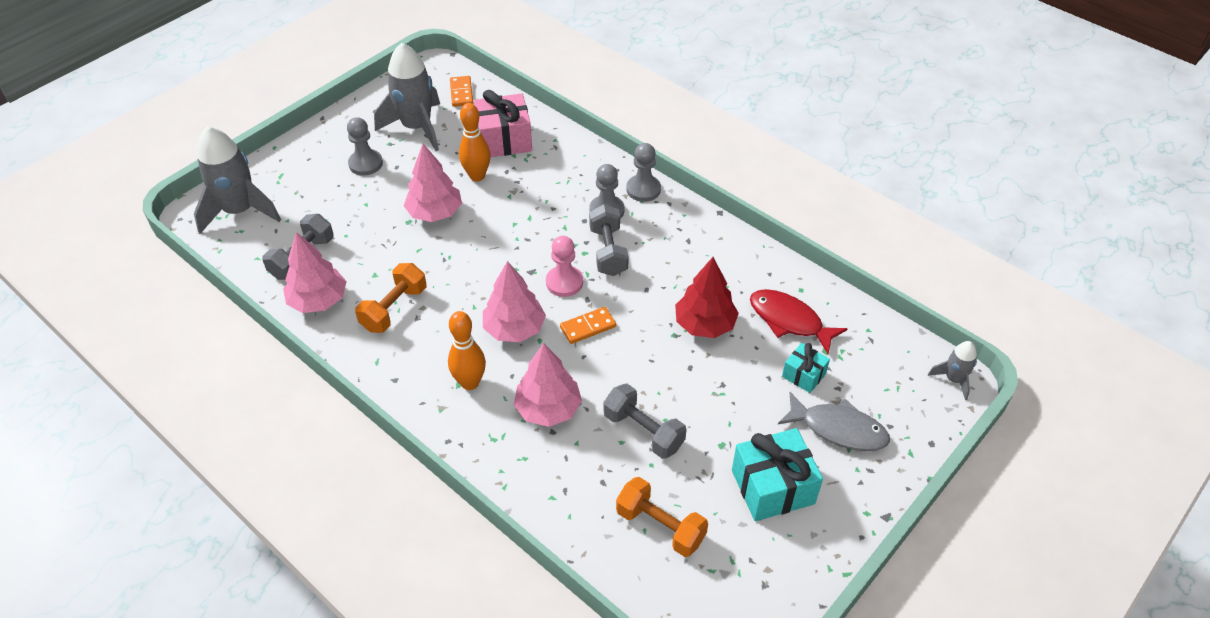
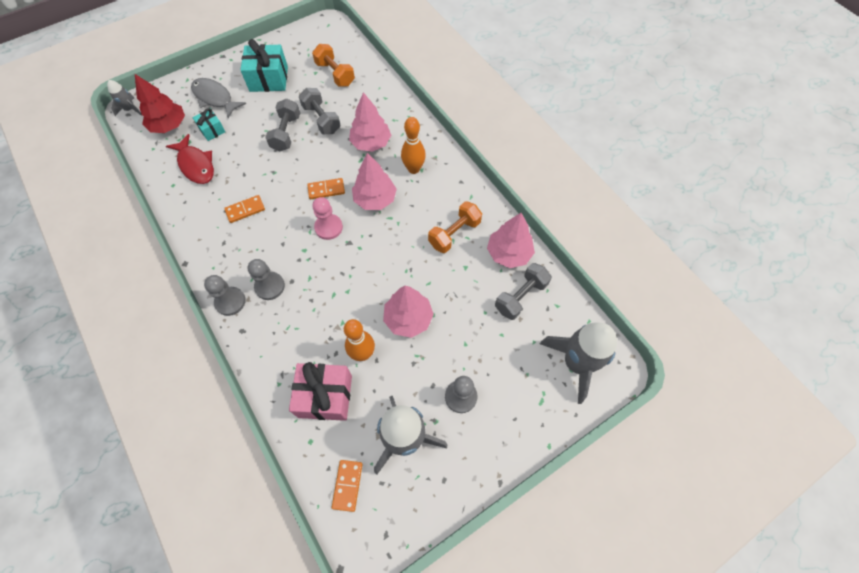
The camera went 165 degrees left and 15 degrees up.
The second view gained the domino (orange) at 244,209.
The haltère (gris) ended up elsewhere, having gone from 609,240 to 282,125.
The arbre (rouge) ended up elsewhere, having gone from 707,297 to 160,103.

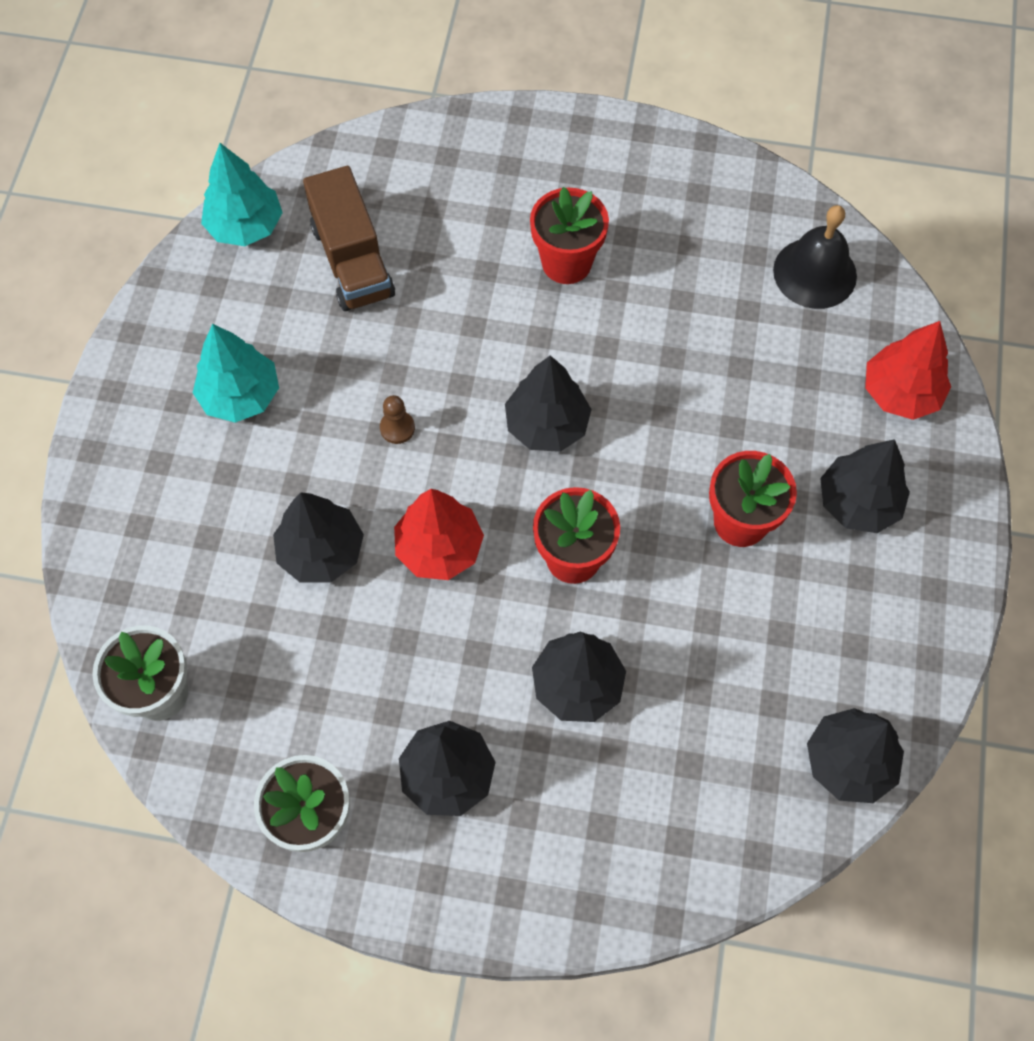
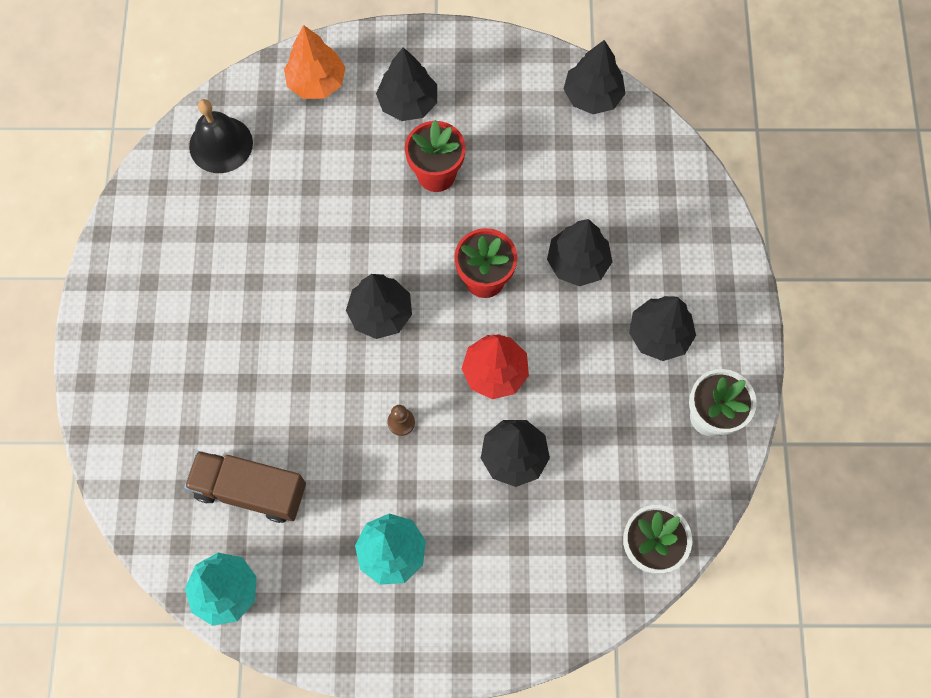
The camera went 100 degrees left and 5 degrees up.
The second view lost the pot de fleurs (rouge) at 569,235.
What was the arbre (rouge) at 908,370 turned into the arbre (orange) at 315,62.
The camion (marron) at 349,238 ended up facing another way, 135 degrees counterclockwise from before.

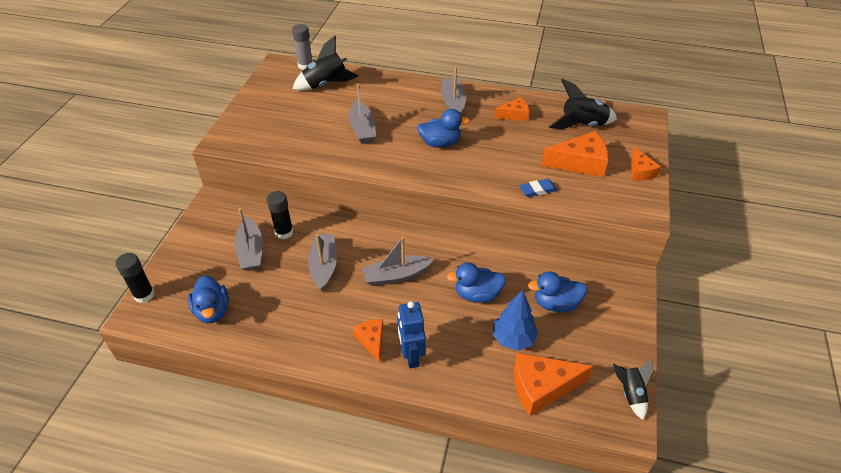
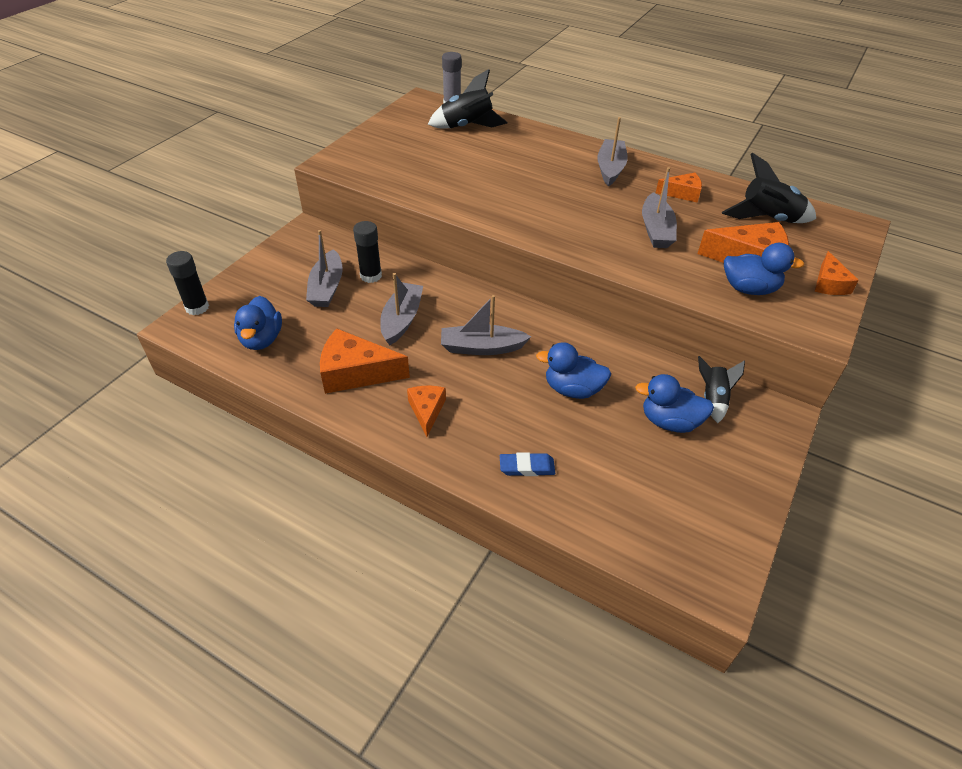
The camera went 15 degrees right and 0 degrees up.
The second view lost the robot (bleu) at 411,334.
The second view lost the arbre (bleu) at 515,320.
The bateau (gris) ended up elsewhere, having gone from 362,114 to 659,207.
The canard (bleu) ended up elsewhere, having gone from 443,128 to 764,269.
The fromage (orange) ended up elsewhere, having gone from 554,384 to 365,361.
The gomme (bleu) ended up elsewhere, having gone from 538,188 to 527,464.
The fusée (noir) ended up elsewhere, having gone from 633,389 to 721,389.

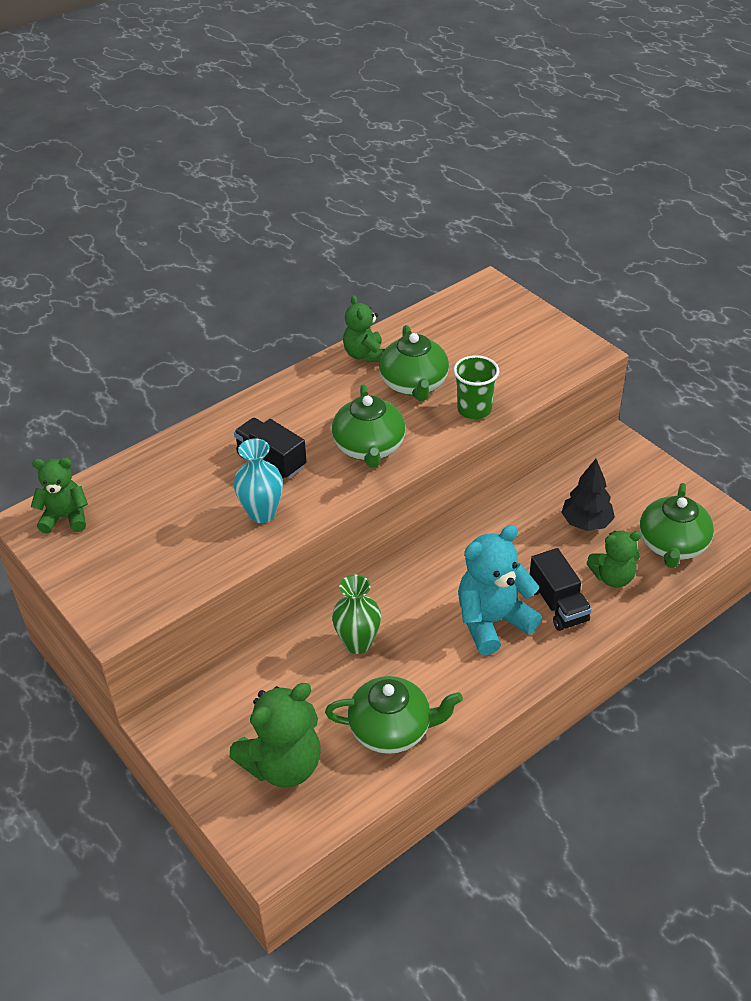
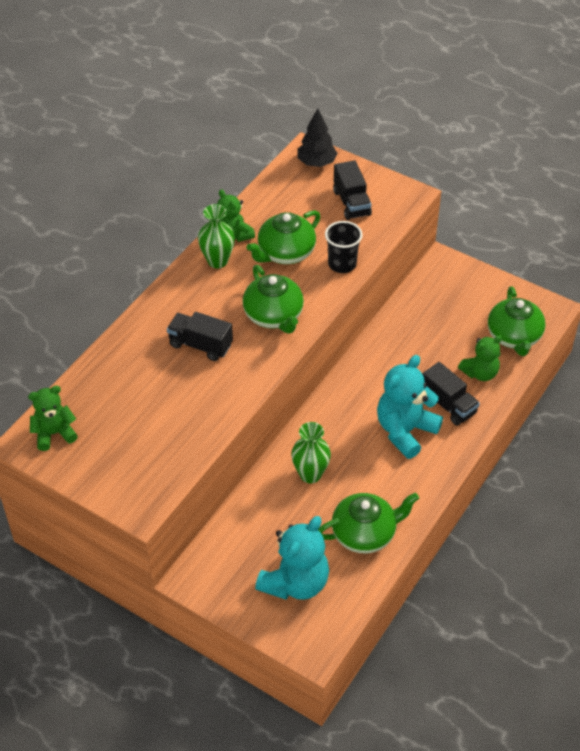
The camera went 20 degrees left and 5 degrees up.
The second view lost the vase (turquoise) at 258,480.
The second view gained the vase (vert) at 216,236.
The second view gained the camion (noir) at 352,190.
The arbre (noir) ended up elsewhere, having gone from 588,495 to 317,138.
What was the ours en peluche (vert) at 275,735 turned into the ours en peluche (turquoise) at 292,558.
What was the gobelet (vert) at 476,387 turned into the gobelet (noir) at 344,247.
The théière (vert) at 414,363 ended up facing another way, 75 degrees clockwise from before.

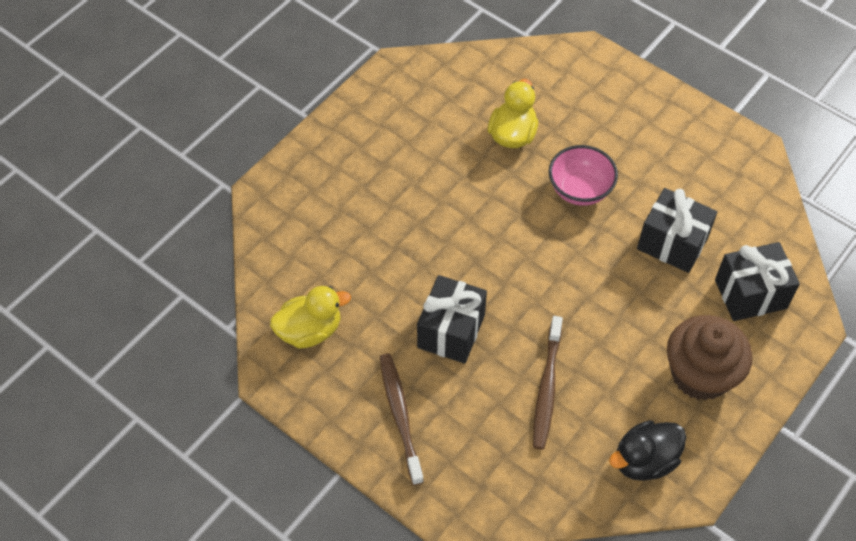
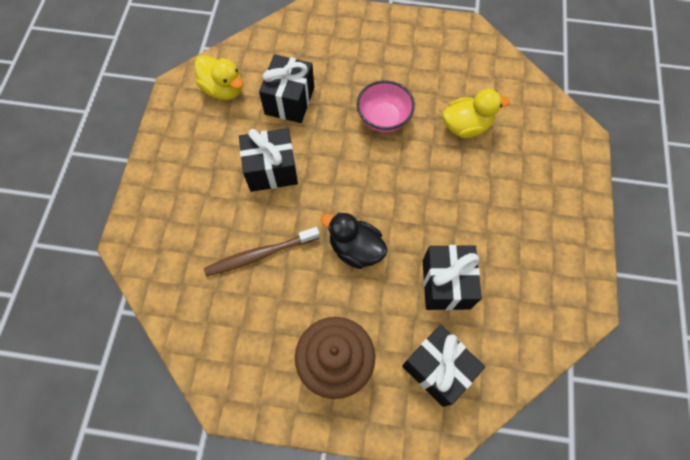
The camera went 60 degrees right and 10 degrees up.
The second view lost the brosse à dents (marron) at 402,419.
The second view gained the cadeau (noir) at 286,88.
The bol (rose) ended up elsewhere, having gone from 583,175 to 386,106.
The canard (noir) ended up elsewhere, having gone from 647,450 to 354,240.

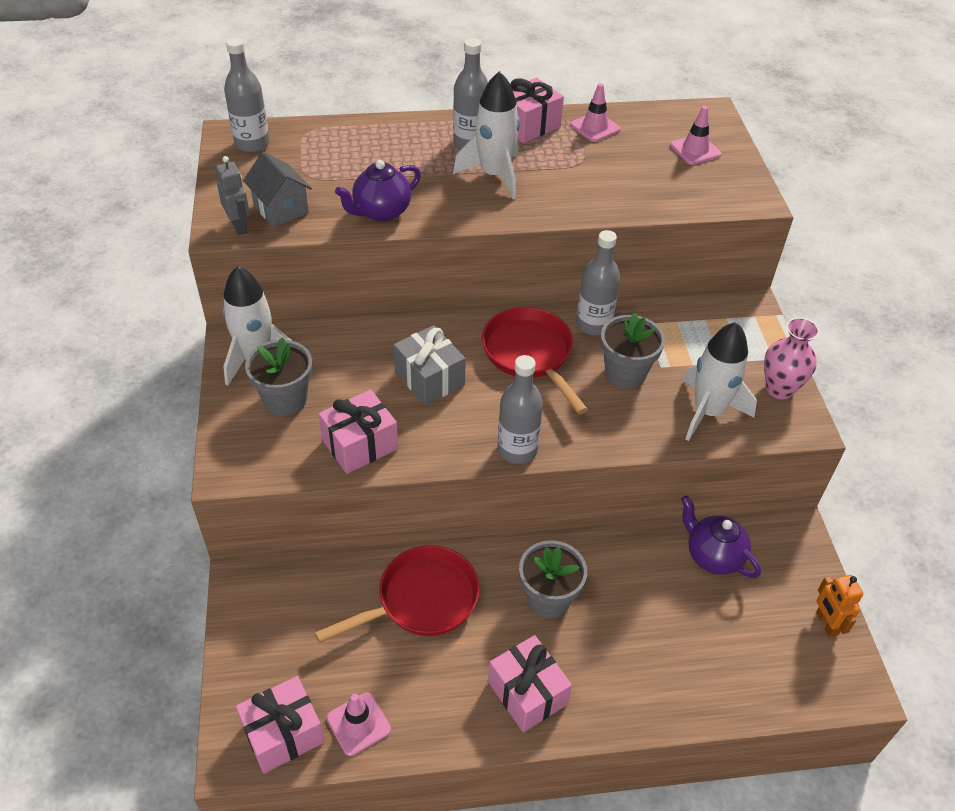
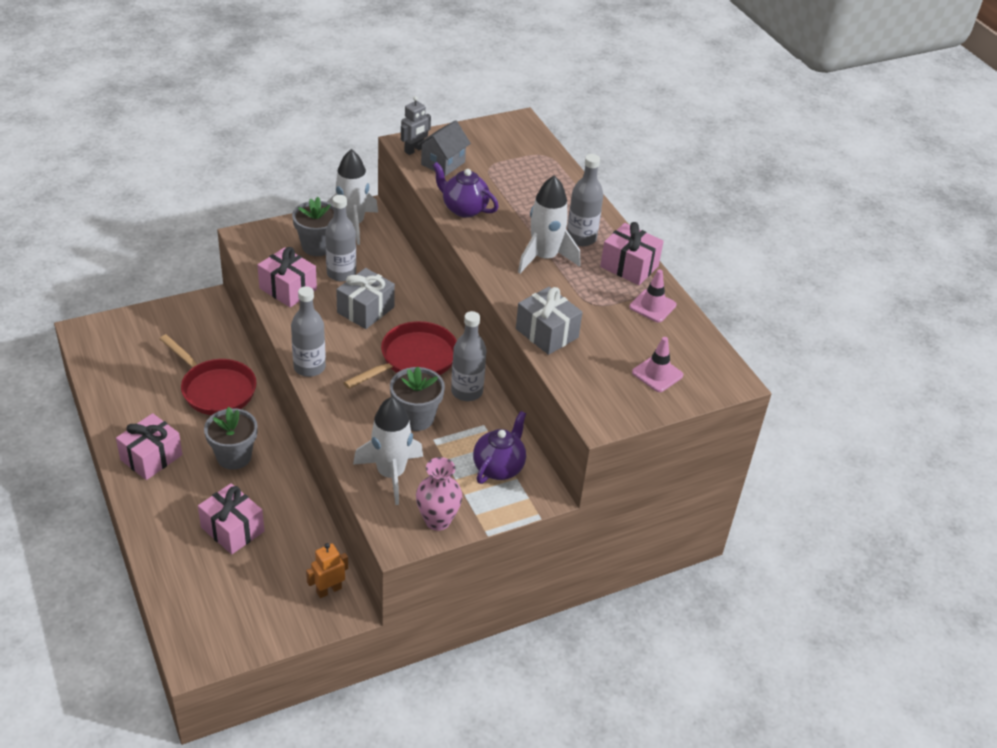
The camera went 70 degrees right and 5 degrees down.
The second view lost the cône de chantier (rose) at 358,724.
The second view gained the cadeau (gris) at 549,321.
The bouteille (gris) ended up elsewhere, having gone from 247,95 to 340,238.
The cadeau (rose) ended up elsewhere, having gone from 280,725 to 231,518.
The théière (violet) ended up elsewhere, having gone from 721,537 to 499,447.
The robot (orange) ended up elsewhere, having gone from 840,606 to 327,570.

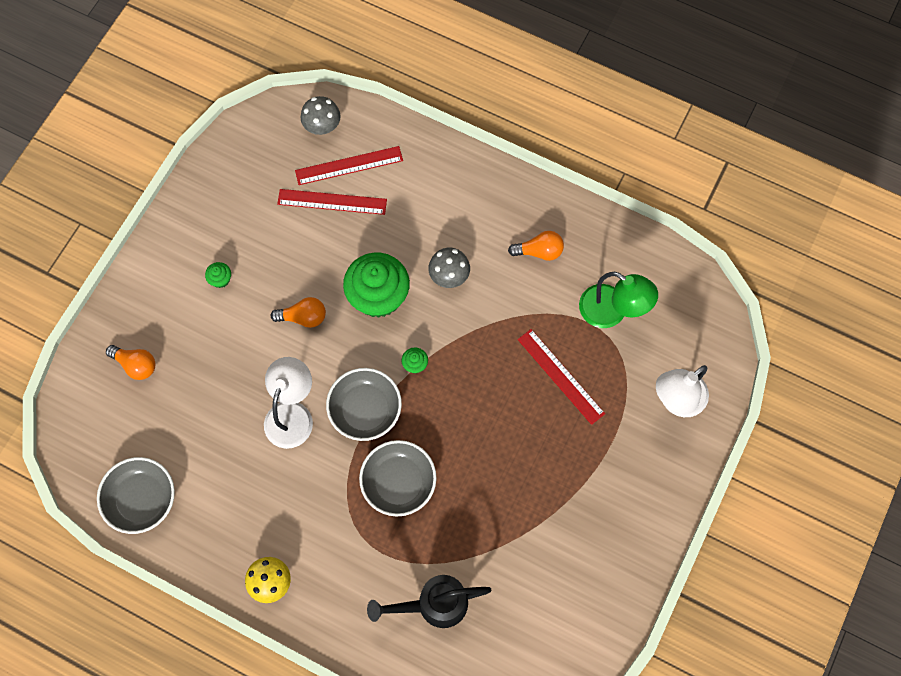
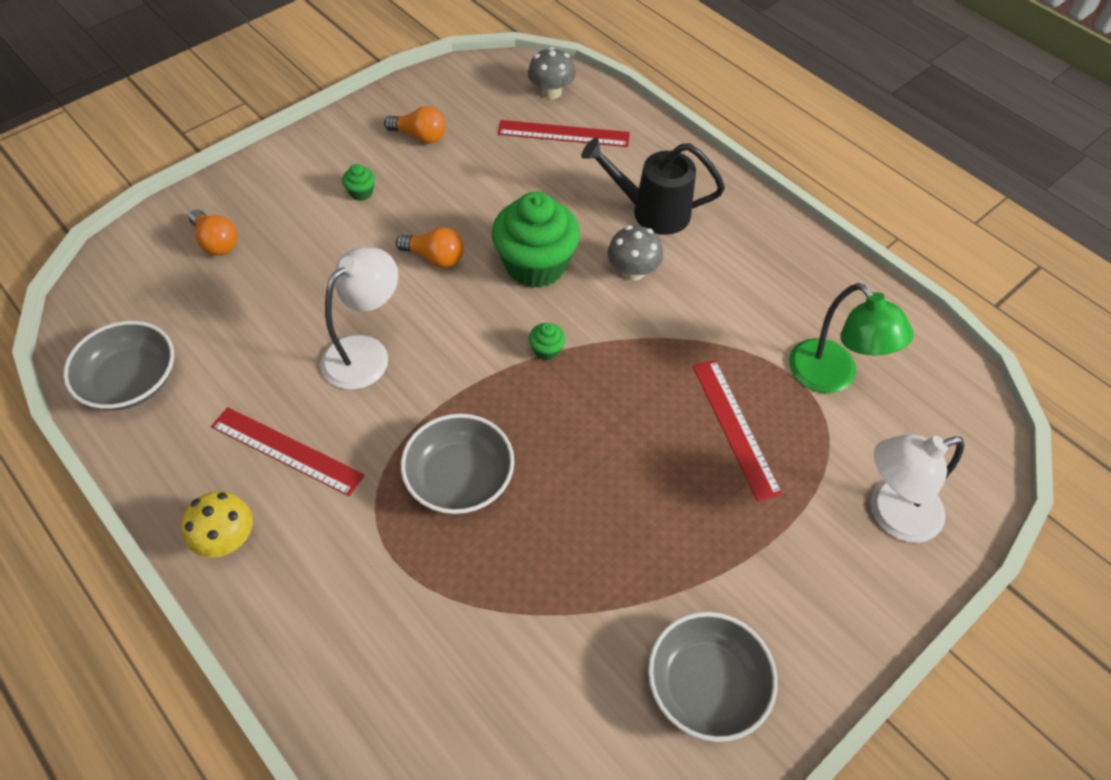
The camera went 20 degrees right and 15 degrees down.
The règle (rouge) ended up elsewhere, having gone from 332,202 to 288,451.
The bol (gris) ended up elsewhere, having gone from 364,404 to 713,677.
The arrosoir (noir) ended up elsewhere, having gone from 429,601 to 653,186.
The ampoule (orange) ended up elsewhere, having gone from 536,246 to 415,125.

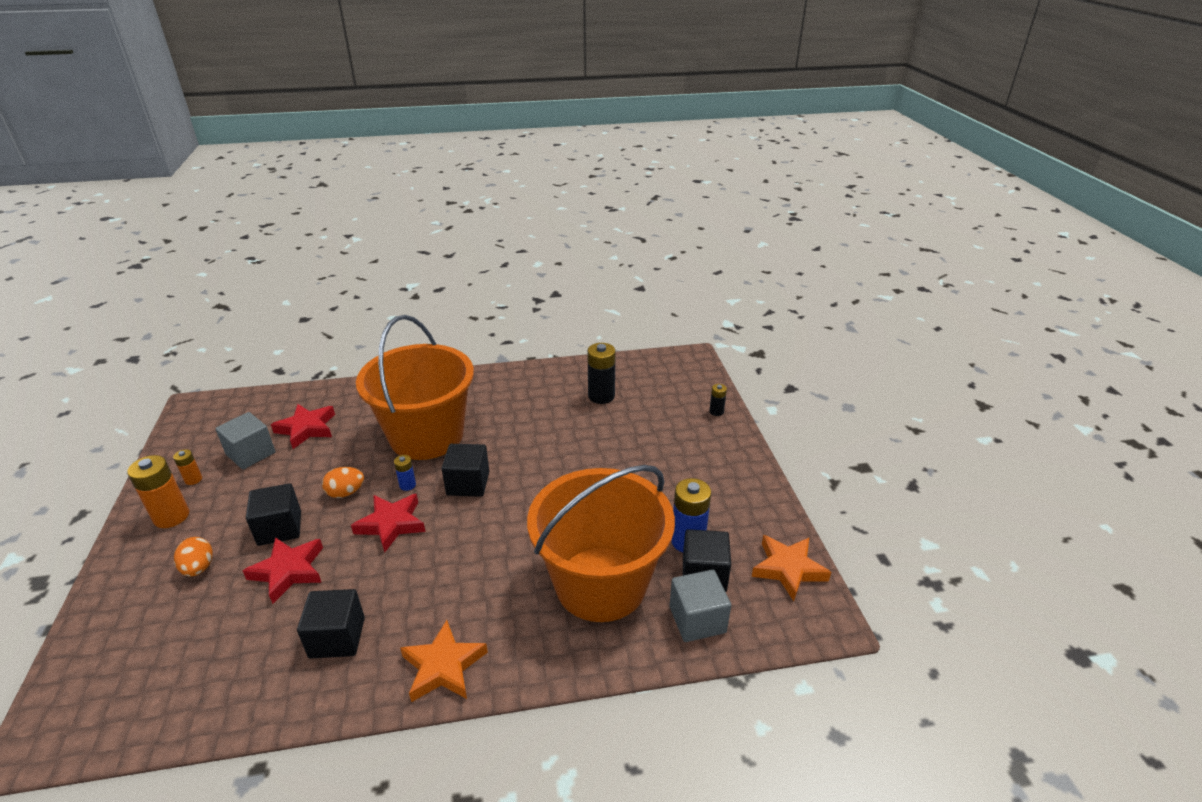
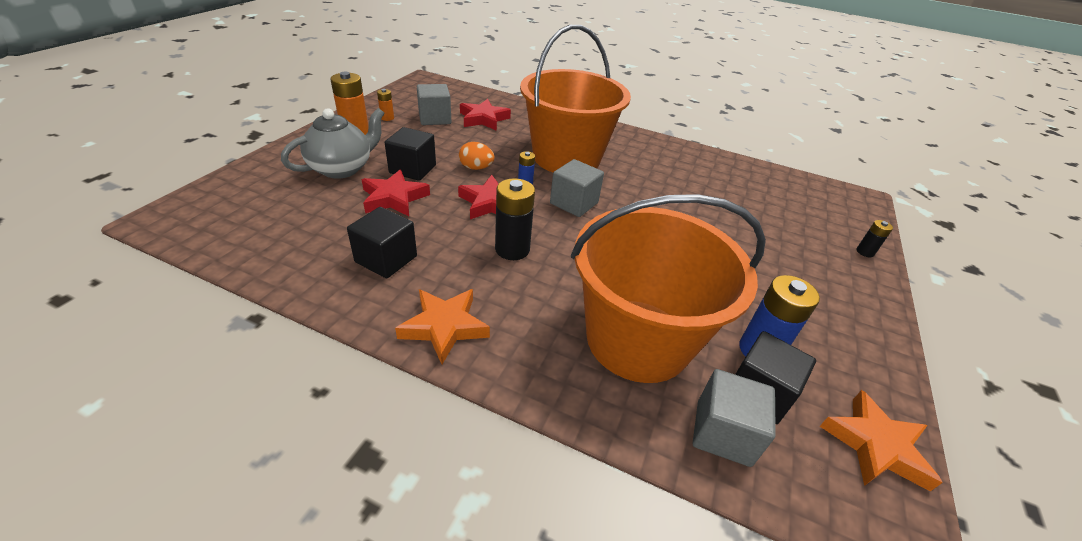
The camera went 30 degrees right and 5 degrees up.
The pile (noir) ended up elsewhere, having gone from 601,373 to 515,219.
Where the œuf (orange) stood at 193,556, the théière (gris) came to stand at 333,143.
What was the cube (noir) at 465,470 turned into the cube (gris) at 577,188.

